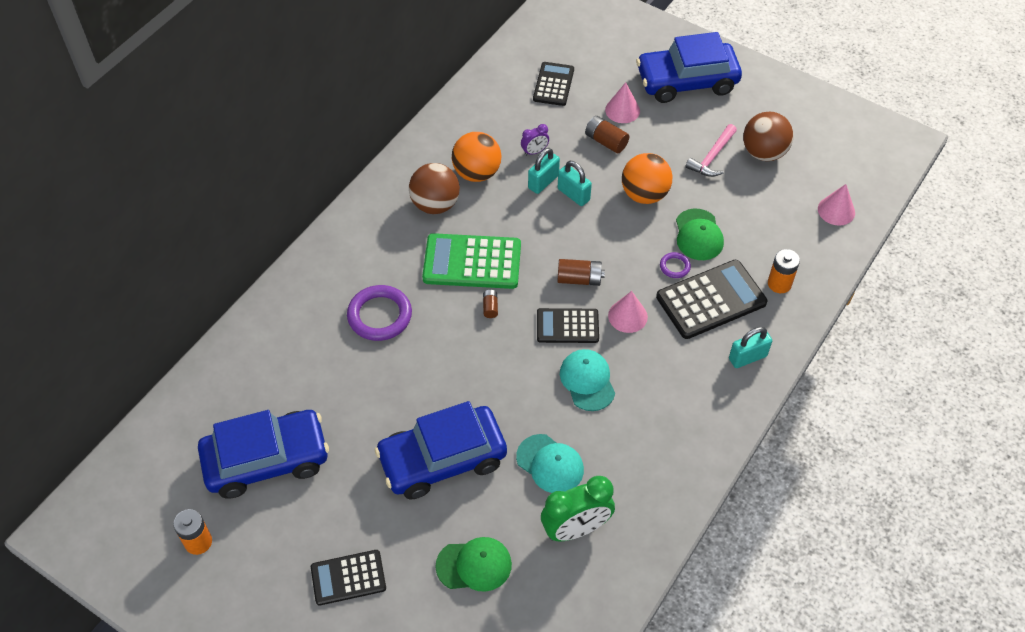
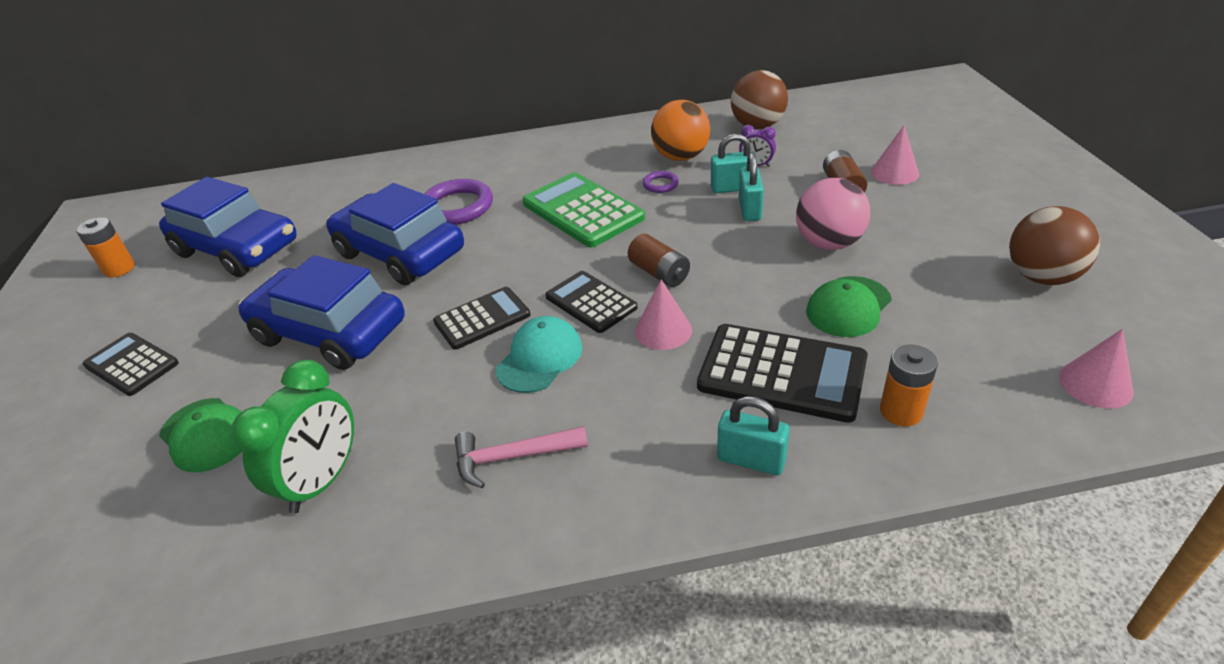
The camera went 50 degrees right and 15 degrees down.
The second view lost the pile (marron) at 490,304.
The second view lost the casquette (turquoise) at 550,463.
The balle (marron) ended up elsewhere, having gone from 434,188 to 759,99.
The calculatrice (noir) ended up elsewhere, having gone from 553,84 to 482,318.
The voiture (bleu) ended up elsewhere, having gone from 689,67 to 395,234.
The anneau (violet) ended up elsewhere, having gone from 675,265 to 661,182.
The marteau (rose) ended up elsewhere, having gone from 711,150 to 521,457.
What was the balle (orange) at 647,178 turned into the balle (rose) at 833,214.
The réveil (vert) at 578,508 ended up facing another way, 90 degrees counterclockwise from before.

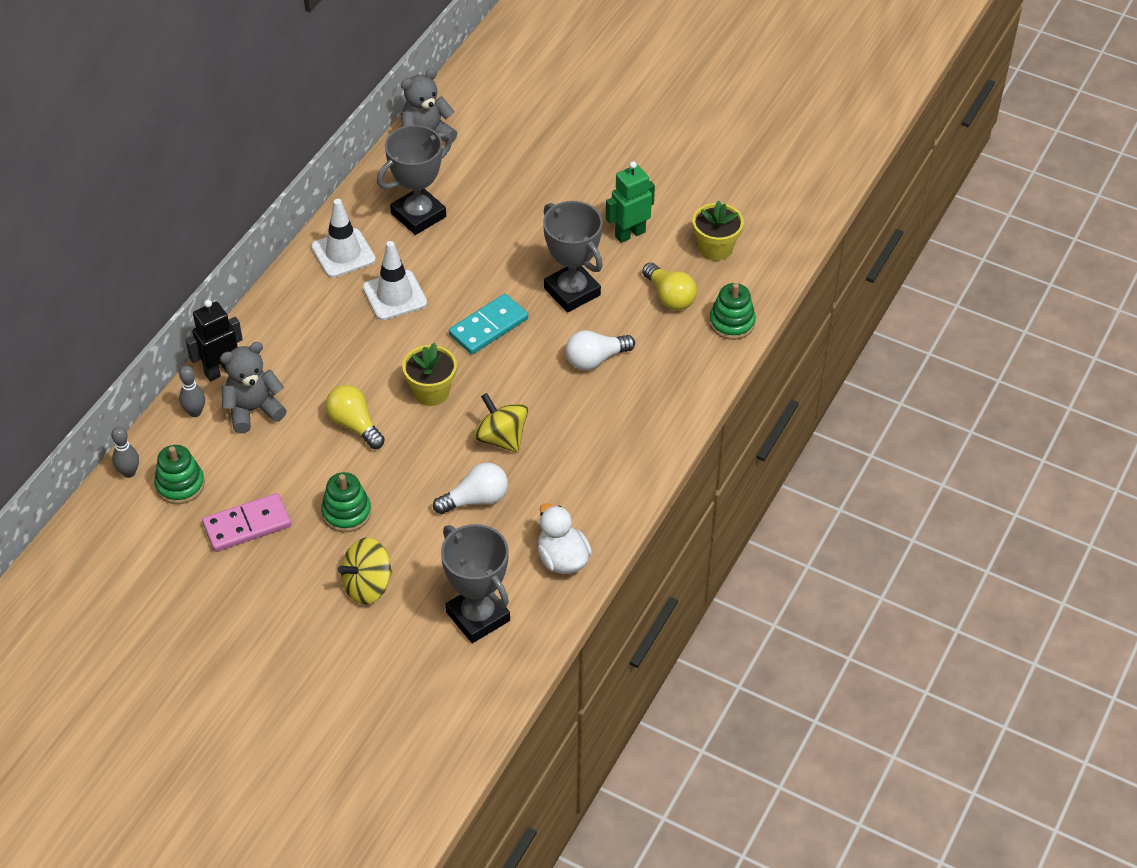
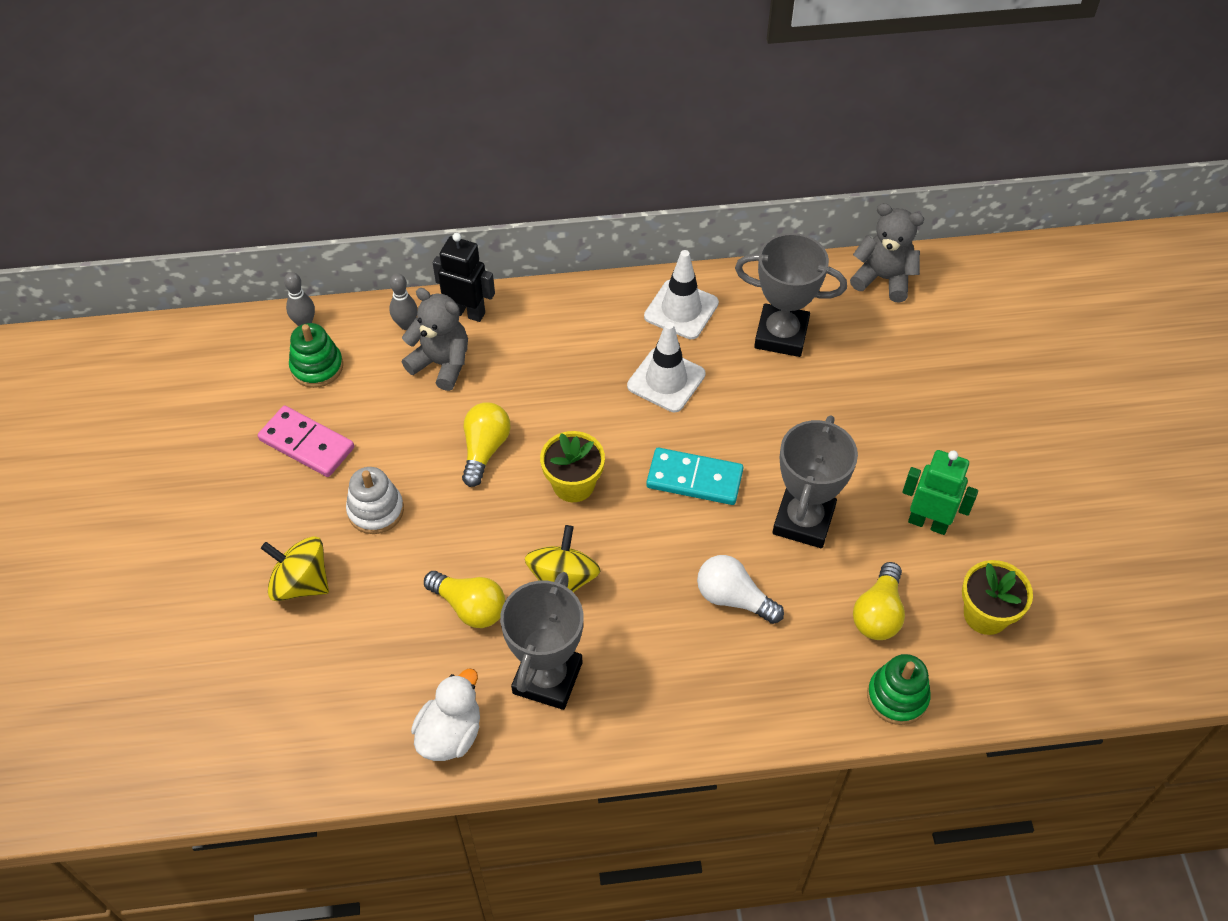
The camera went 55 degrees right and 5 degrees up.
The trophée (gris) ended up elsewhere, having gone from 475,583 to 541,641.
What was the jouet à empiler (vert) at 346,502 turned into the jouet à empiler (blanc) at 375,500.
What was the ampoule (blanc) at 470,488 turned into the ampoule (jaune) at 464,599.

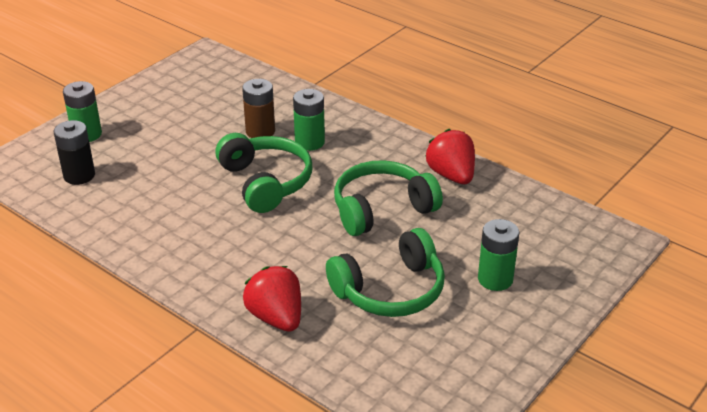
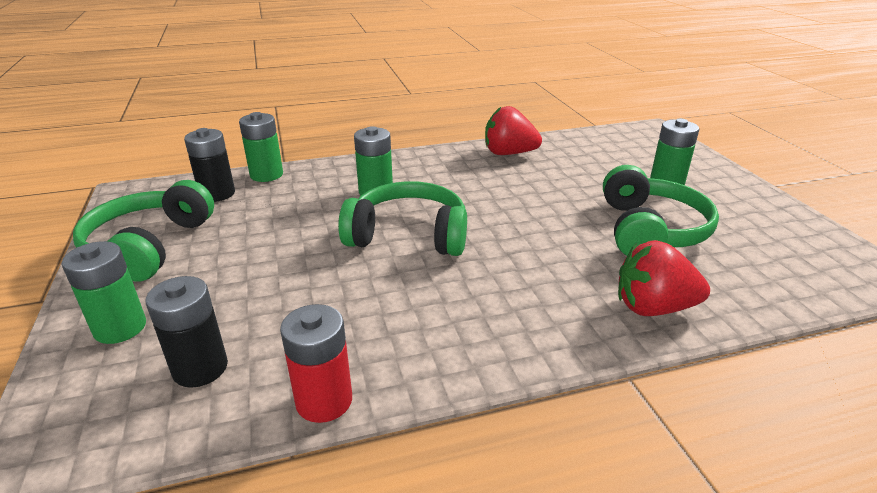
The camera went 55 degrees left and 5 degrees down.
The second view lost the pile (marron) at 258,108.
The second view gained the pile (noir) at 209,165.
The second view gained the pile (vert) at 261,147.
The second view gained the pile (rouge) at 316,363.
The casque audio (vert) ended up elsewhere, having gone from 388,198 to 143,231.

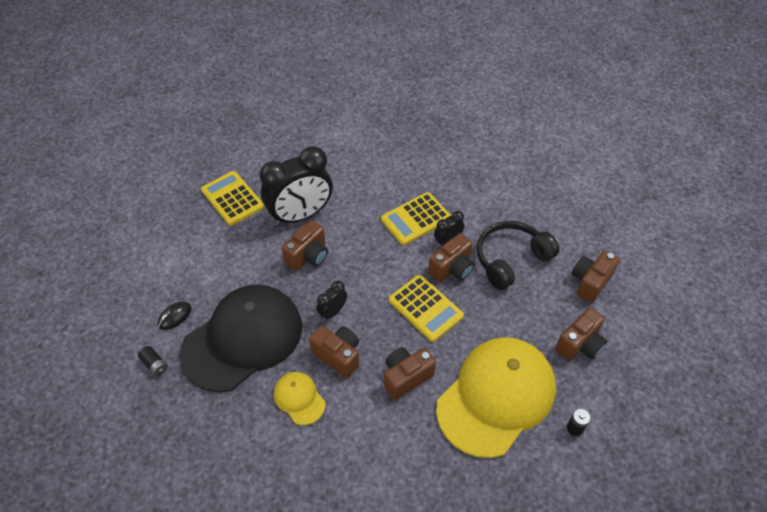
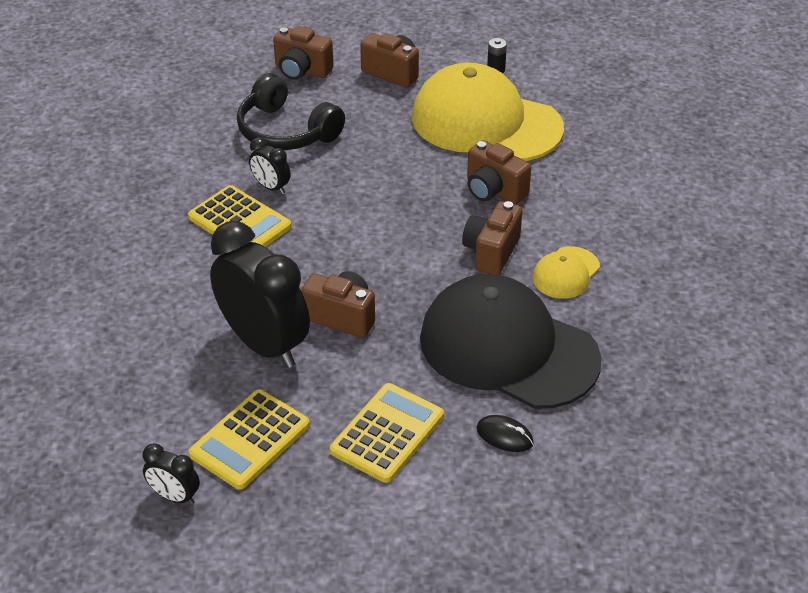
The camera went 105 degrees left and 10 degrees down.
The second view lost the pile (noir) at 153,361.
The second view lost the appareil photo (marron) at 451,258.
The réveil (noir) ended up elsewhere, having gone from 332,300 to 171,474.
The calculatrice (jaune) ended up elsewhere, having gone from 426,308 to 387,433.

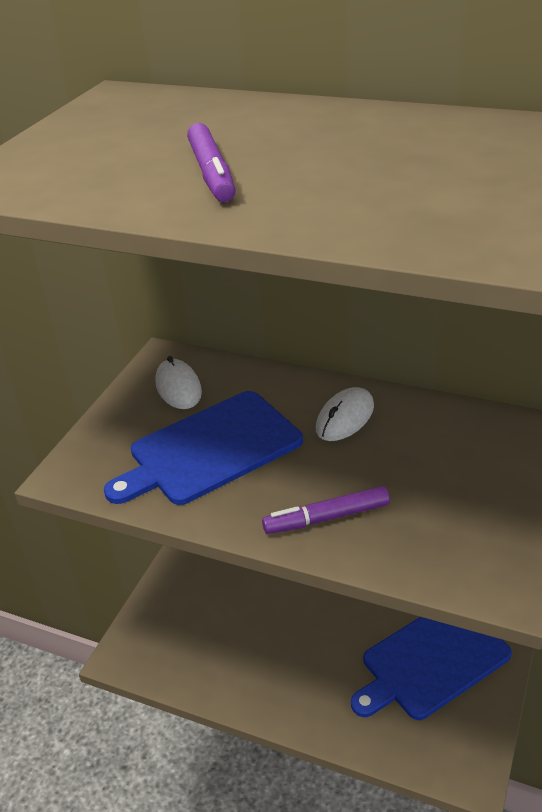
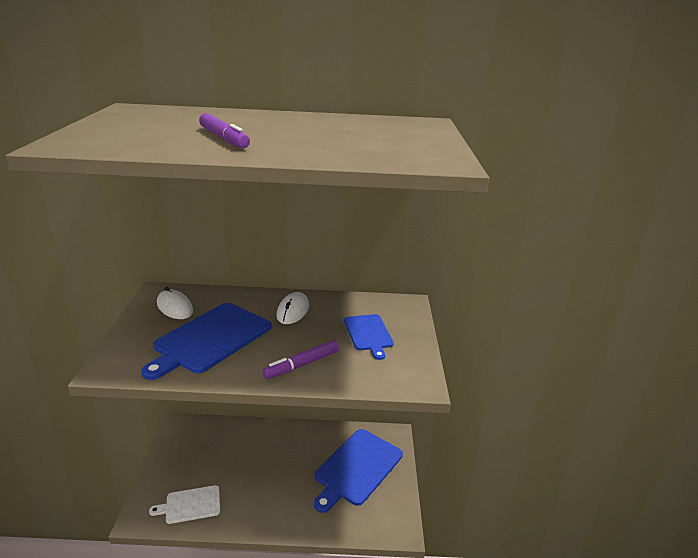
The camera went 25 degrees left and 10 degrees down.
The second view gained the planche à découper (blanc) at 184,504.
The second view gained the planche à découper (bleu) at 369,337.

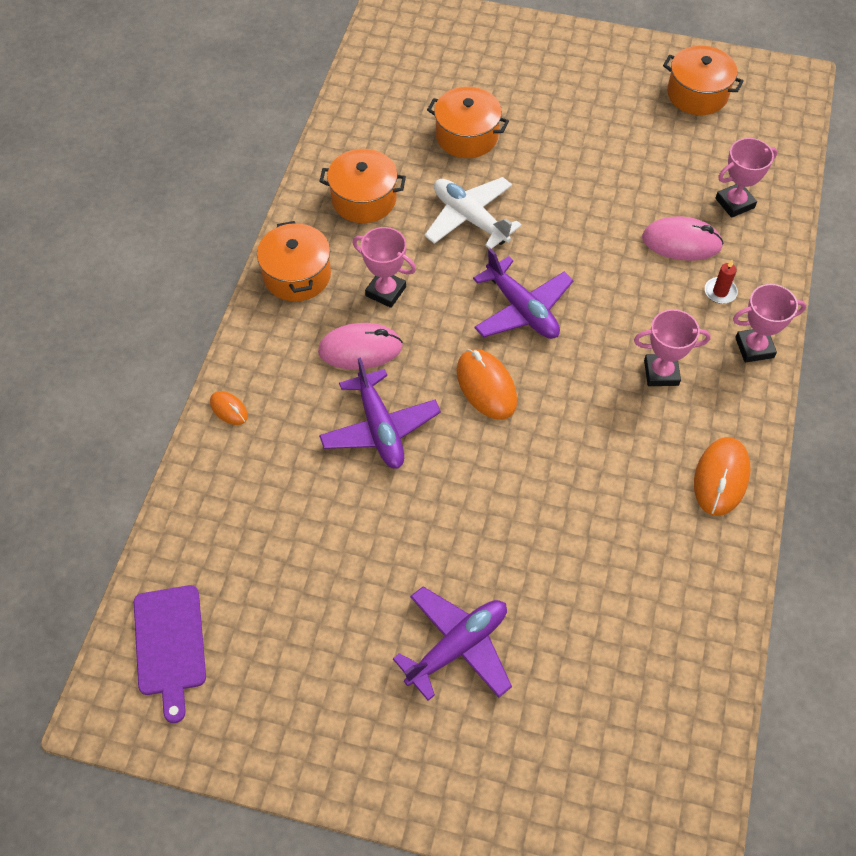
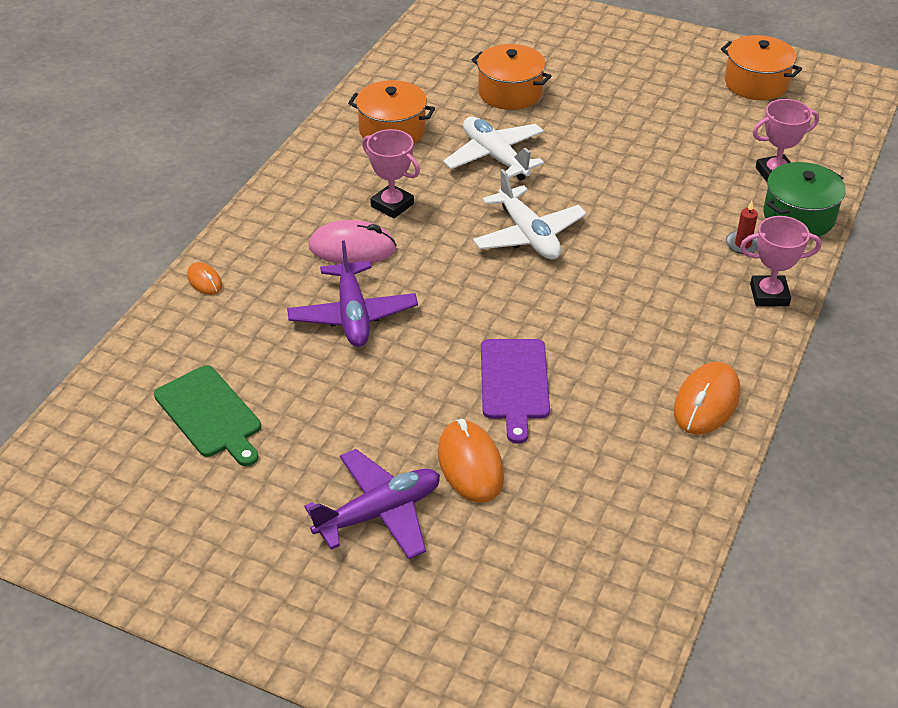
The camera went 10 degrees right and 15 degrees down.
The second view lost the marmite (orange) at 294,261.
The second view lost the trophée (rose) at 672,347.
The second view lost the souris (rose) at 683,238.
The second view gained the planche à découper (vert) at 207,415.
The second view gained the marmite (vert) at 804,199.
The planche à découper (violet) ended up elsewhere, having gone from 170,654 to 515,391.
The souris (orange) ended up elsewhere, having gone from 487,384 to 471,461.
What was the avion (violet) at 523,293 turned into the avion (blanc) at 530,214.

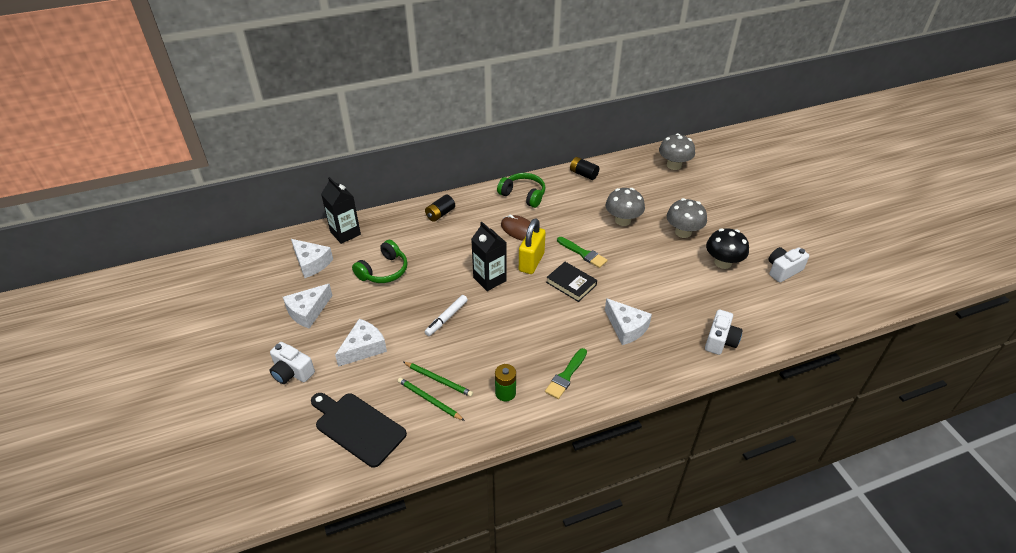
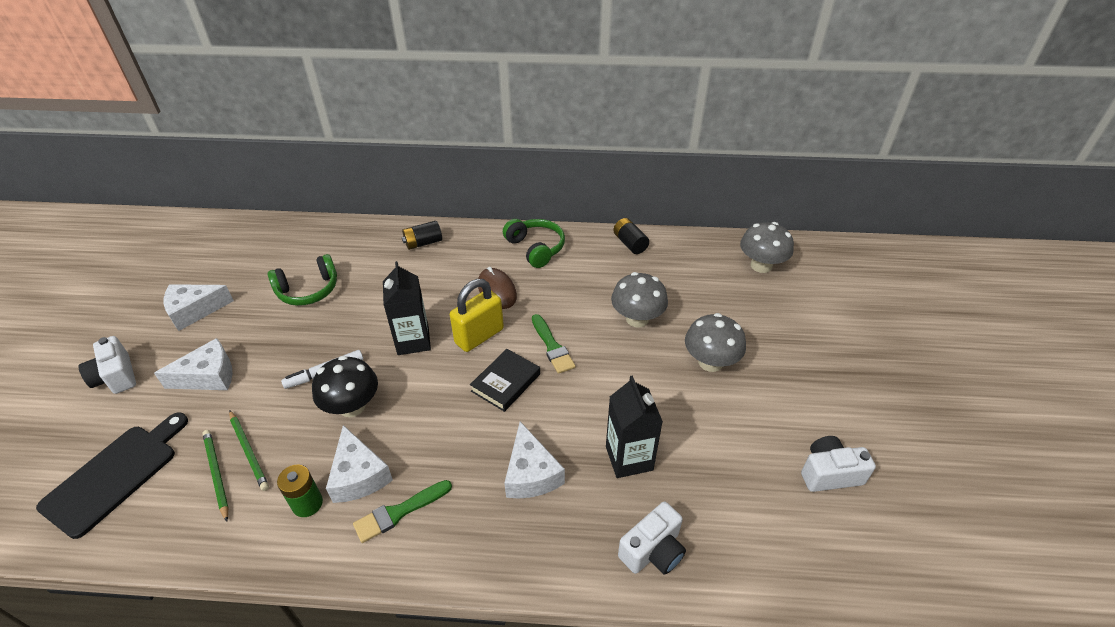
The camera went 25 degrees right and 0 degrees up.
The fromage (blanc) ended up elsewhere, having gone from 312,258 to 359,464.
The brique de lait (noir) ended up elsewhere, having gone from 341,210 to 634,426.
The champignon (noir) ended up elsewhere, having gone from 727,248 to 345,386.
The planche à découper (noir) at 359,430 ended up facing another way, 60 degrees clockwise from before.
The livre (noir) at 571,282 ended up facing another way, 60 degrees clockwise from before.

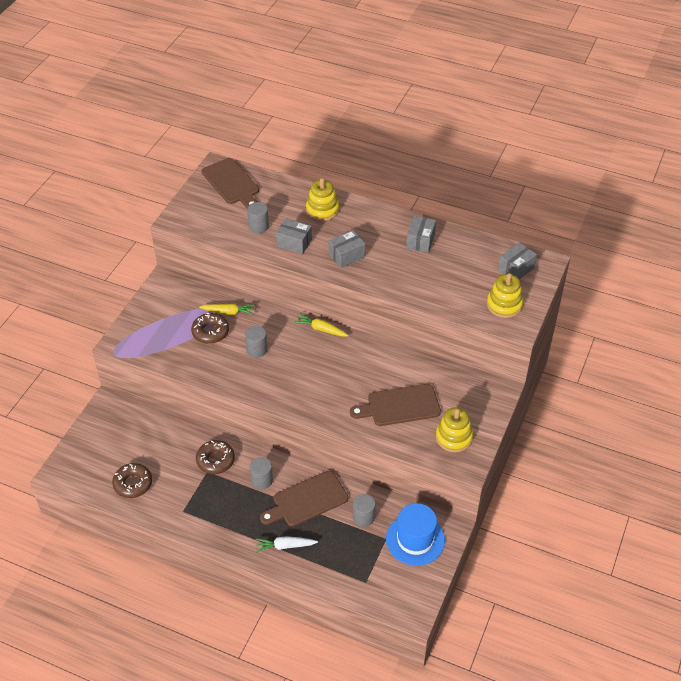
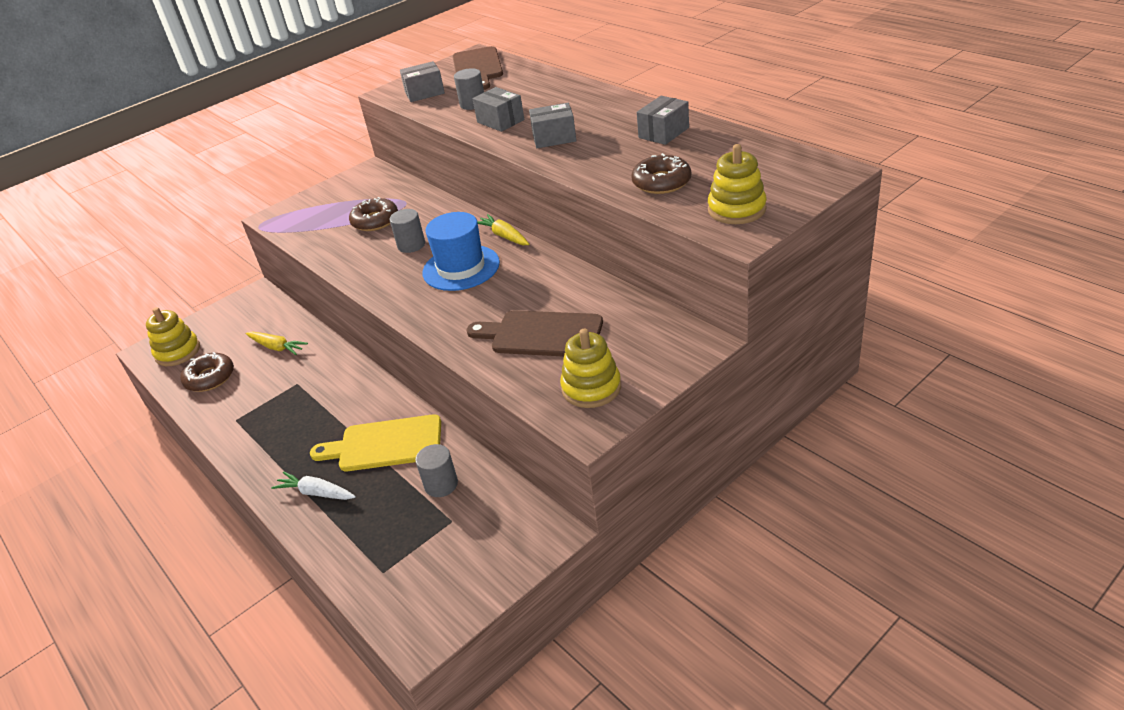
The camera went 30 degrees right and 10 degrees down.
The second view lost the cylindre (gris) at 261,473.
The beignet (marron) ended up elsewhere, having gone from 215,457 to 661,173.
The carotte (jaune) ended up elsewhere, having gone from 227,309 to 277,343.
The jouet à empiler (jaune) ended up elsewhere, having gone from 322,199 to 173,336.
The chapeau (bleu) ended up elsewhere, having gone from 415,534 to 461,251.
The boîte (gris) ended up elsewhere, having gone from 517,261 to 422,81.
What was the planche à découper (marron) at 304,499 turned into the planche à découper (jaune) at 375,442.

